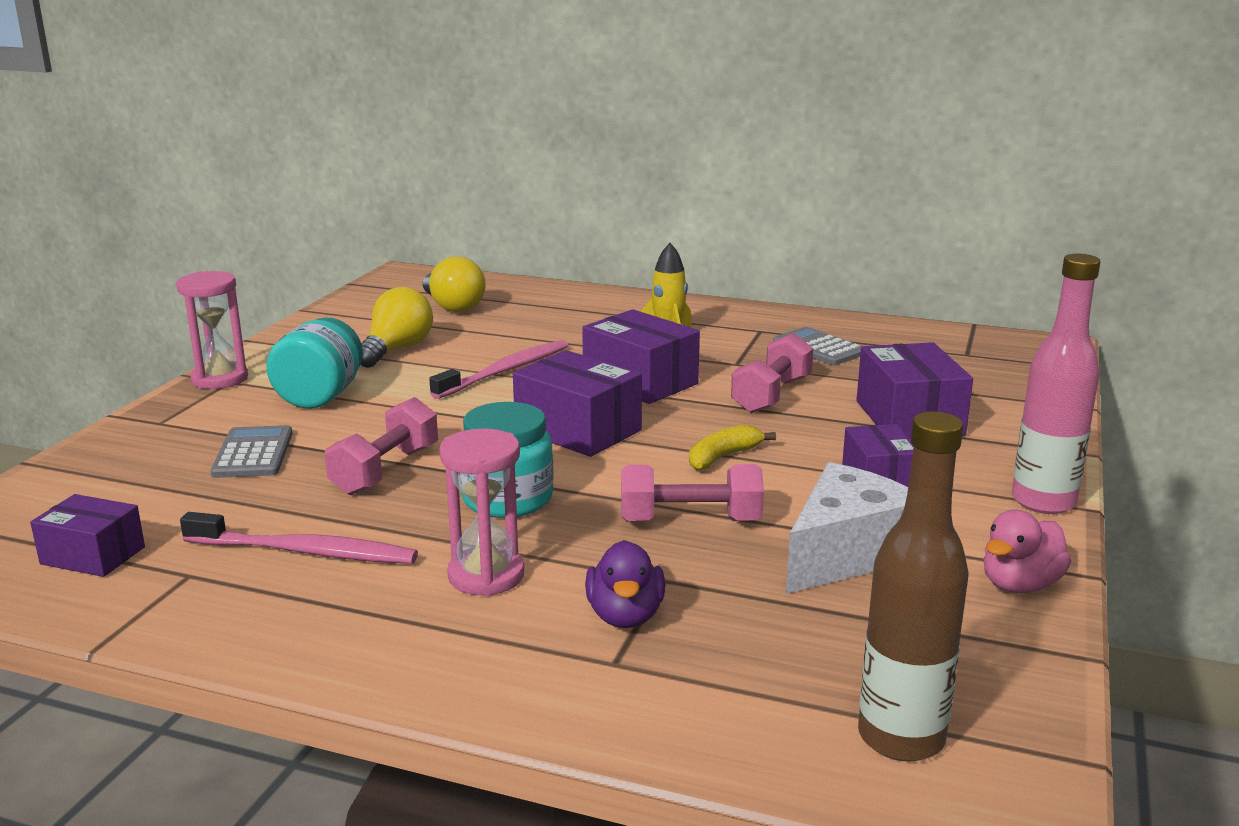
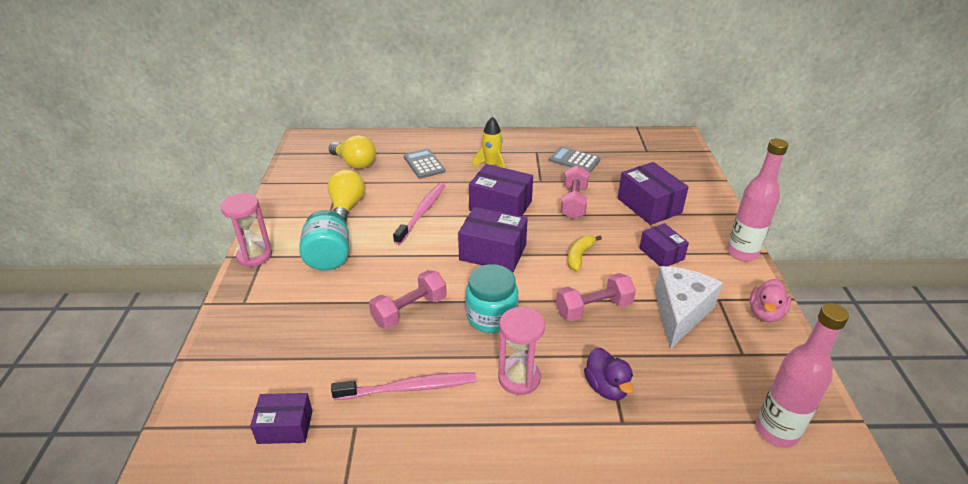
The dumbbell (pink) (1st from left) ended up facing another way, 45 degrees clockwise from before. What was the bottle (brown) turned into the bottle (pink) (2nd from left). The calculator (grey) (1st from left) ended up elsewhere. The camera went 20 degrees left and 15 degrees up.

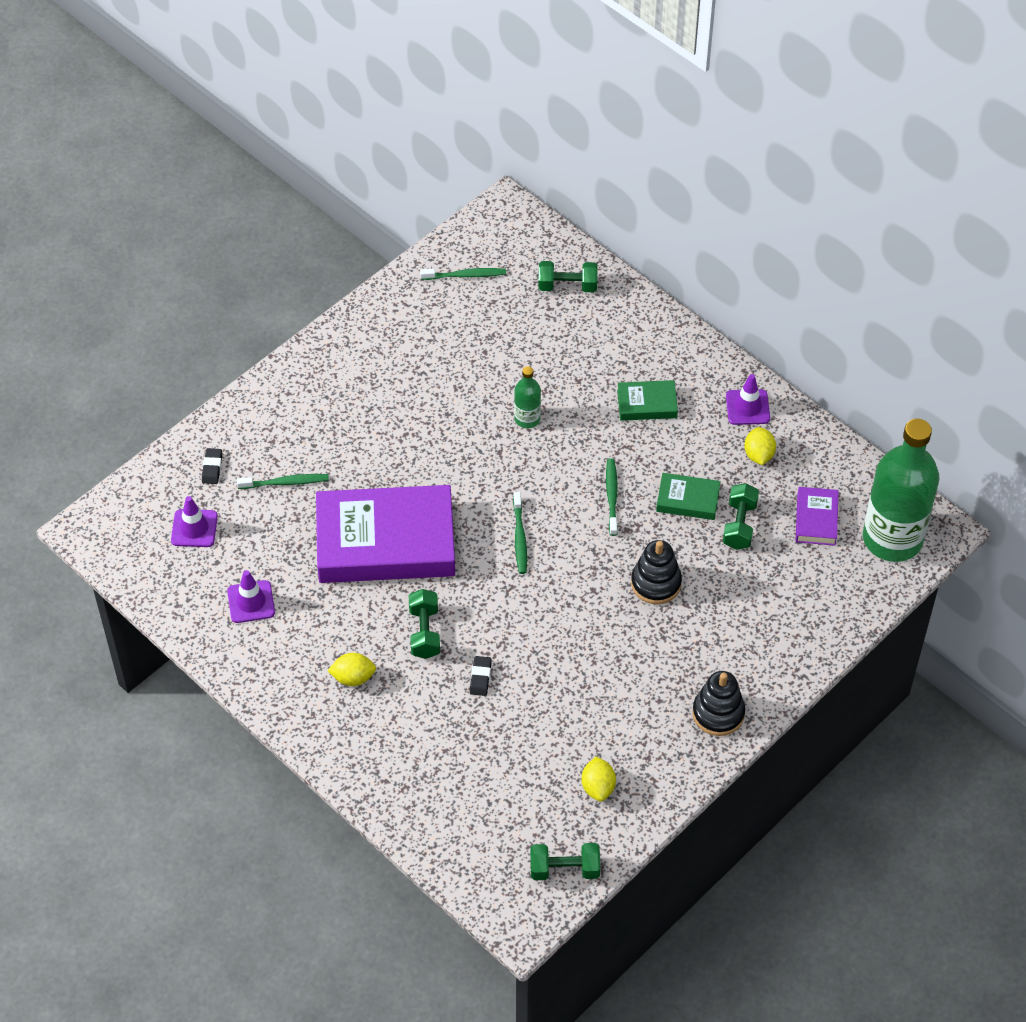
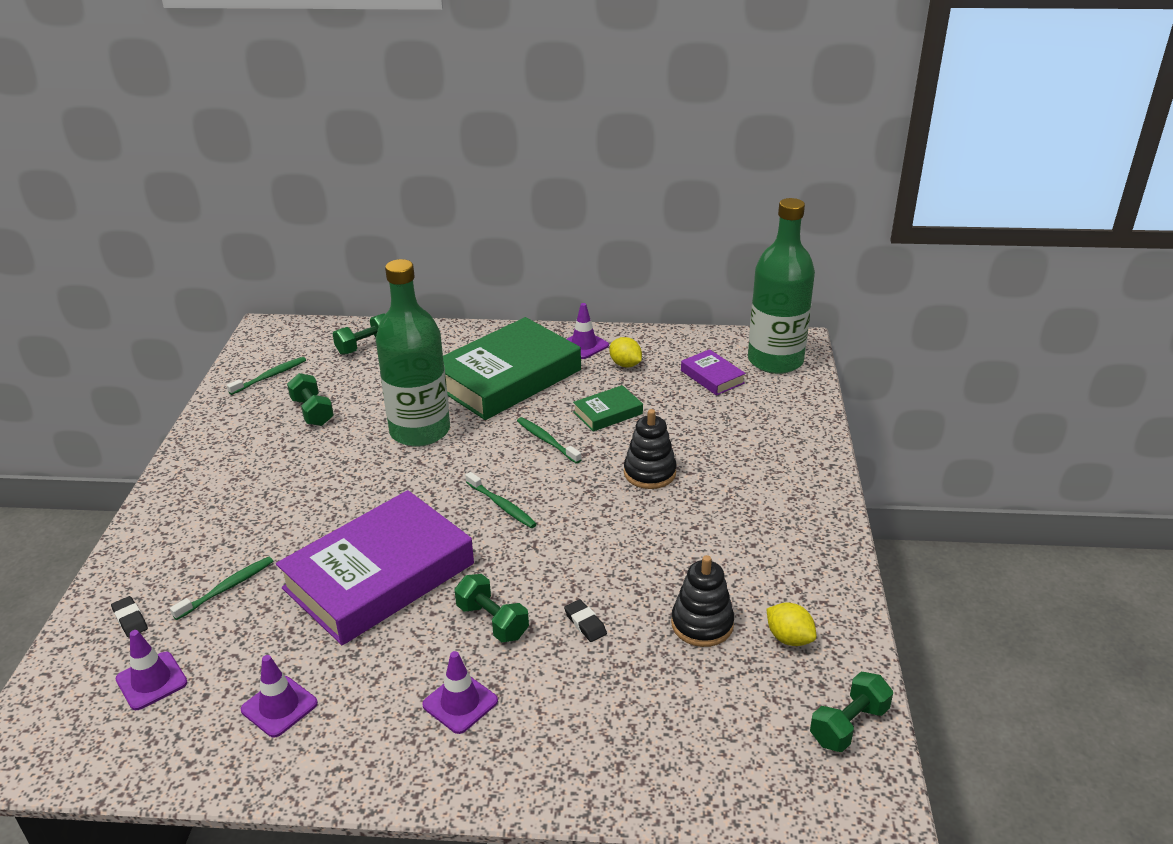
The size of the bottle (green) (1st from left) changed by a factor of 2.26. The size of the book (green) (1st from left) changed by a factor of 2.27. The dumbbell (green) (4th from left in the first image) ended up elsewhere. Where the lemon (yellow) (1st from left) stood, the traffic cone (purple) (3rd from left) came to stand. The stacking toy (black) (2nd from left) ended up elsewhere. The camera went 40 degrees left and 20 degrees down.

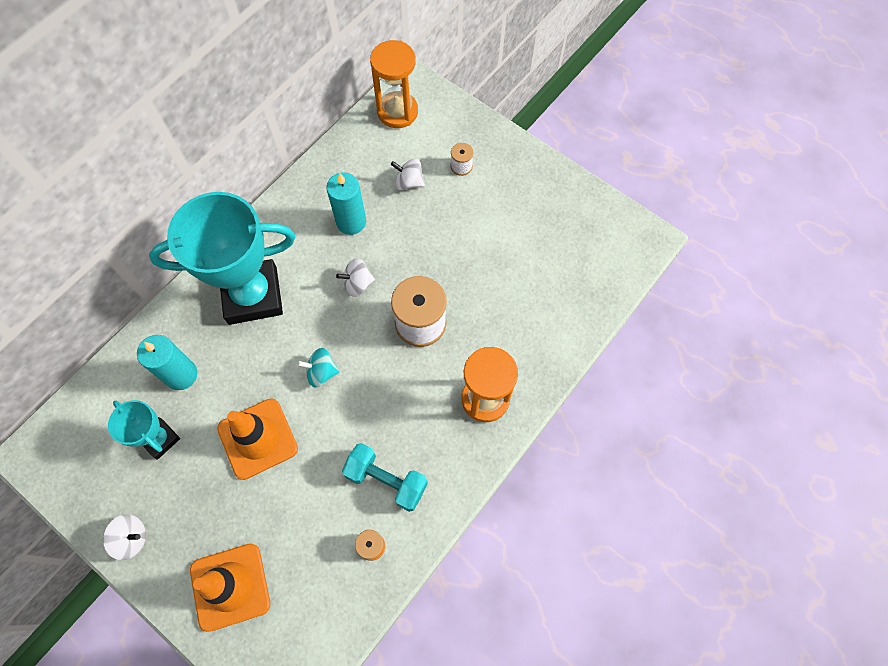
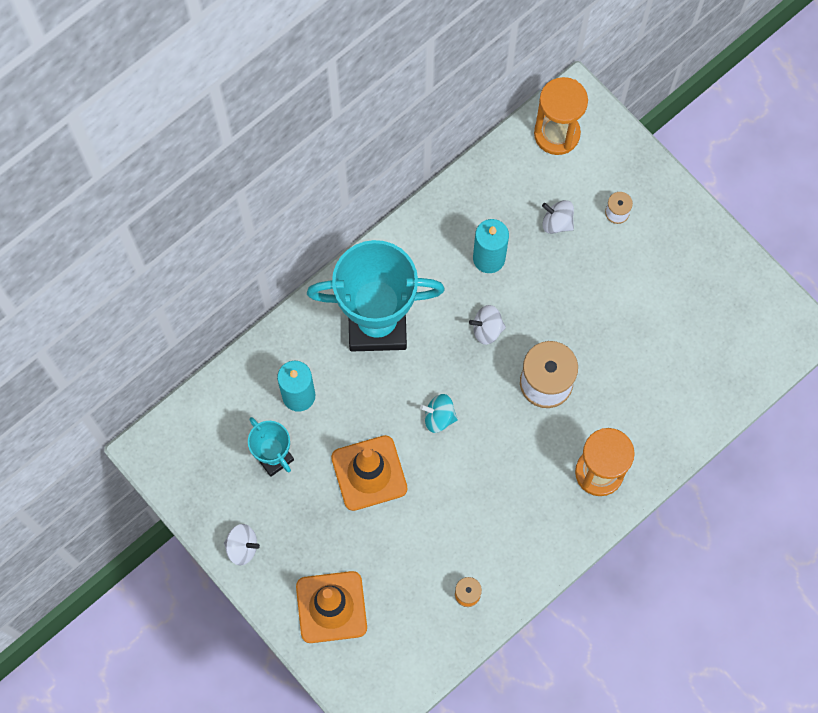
The second view lost the dumbbell (turquoise). The camera went 10 degrees right and 5 degrees up.

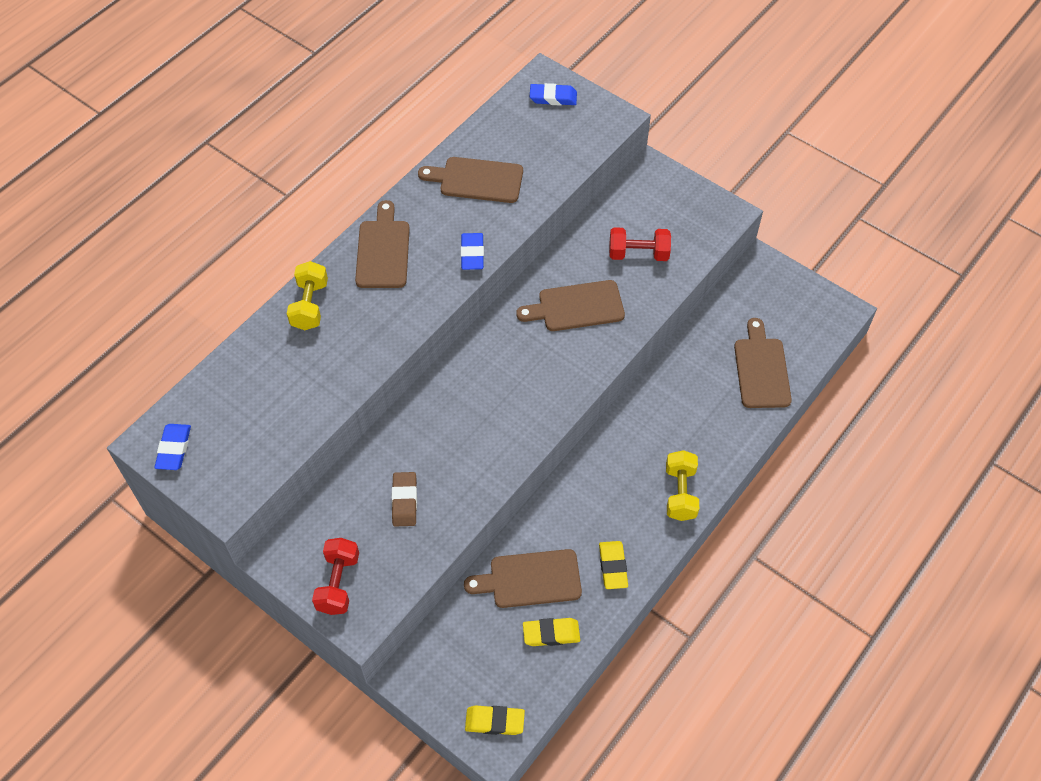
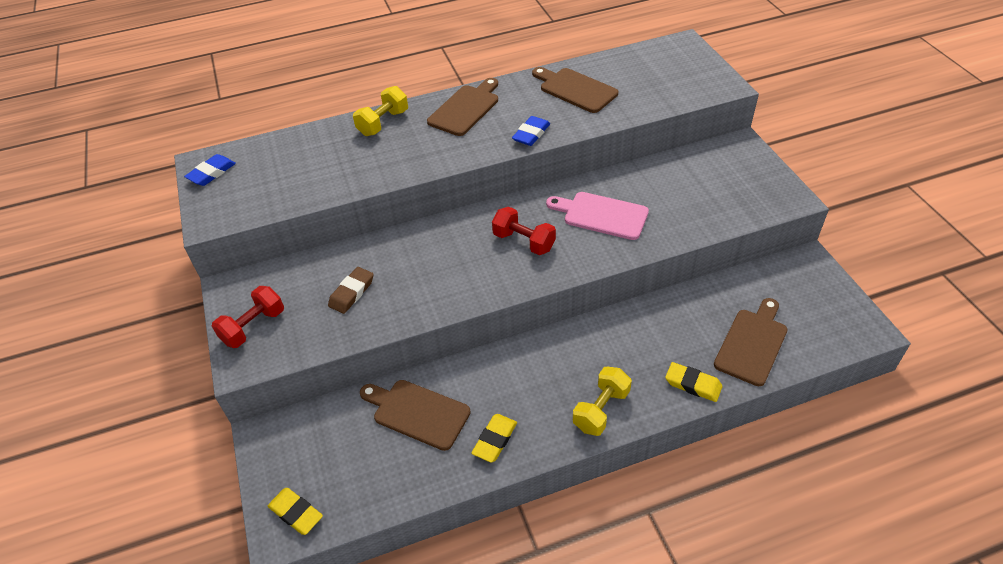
The second view lost the eraser (blue) (3rd from left). The dumbbell (red) (2nd from left) ended up elsewhere. What was the cutting board (brown) (4th from left) turned into the cutting board (pink). The eraser (yellow) (2nd from left in the first image) ended up elsewhere. The camera went 35 degrees right and 10 degrees down.

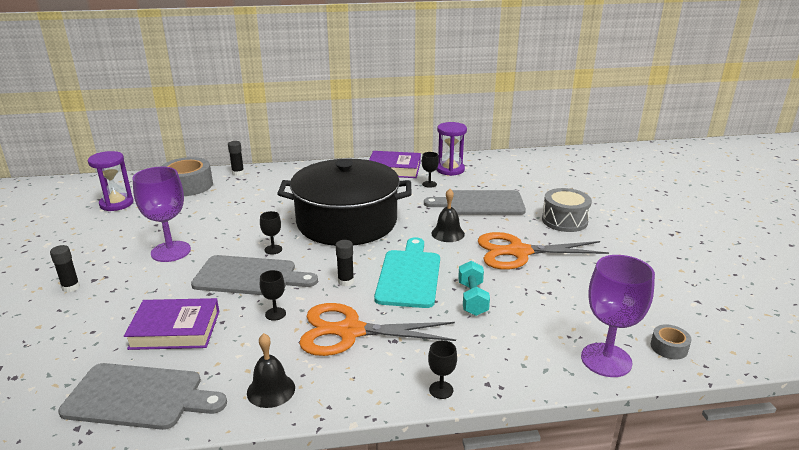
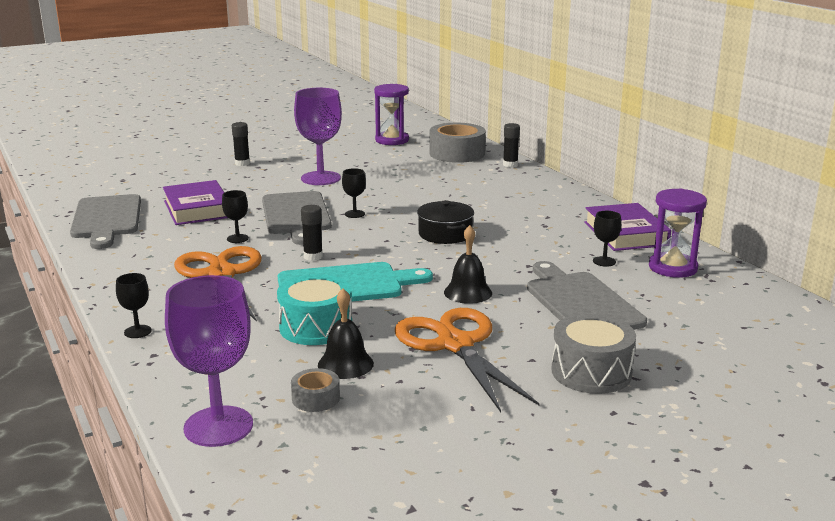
The size of the pot (black) changed by a factor of 0.41. Where the dumbbell (turquoise) stood, the drum (turquoise) came to stand. The tape (grey) (2nd from left in the first image) ended up elsewhere. The bell (black) (1st from left) ended up elsewhere. The camera went 70 degrees right and 5 degrees down.

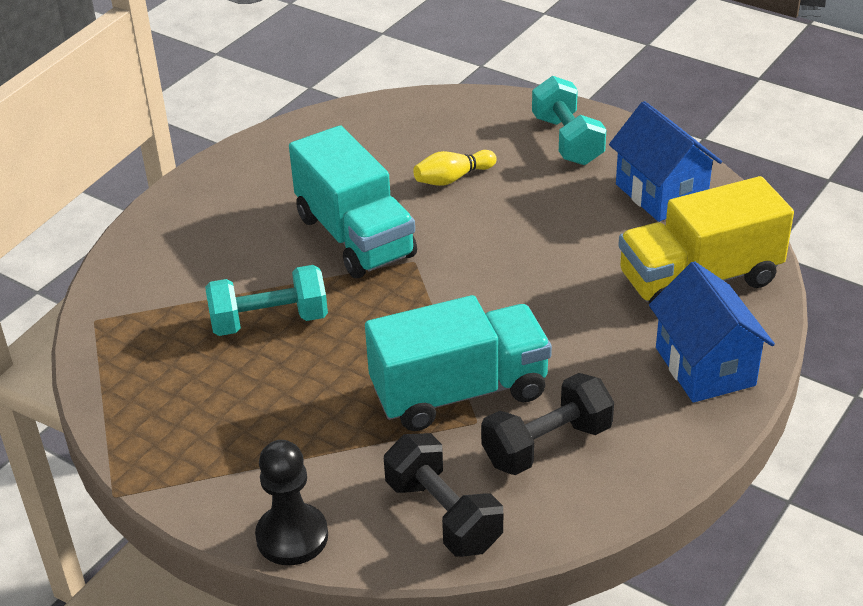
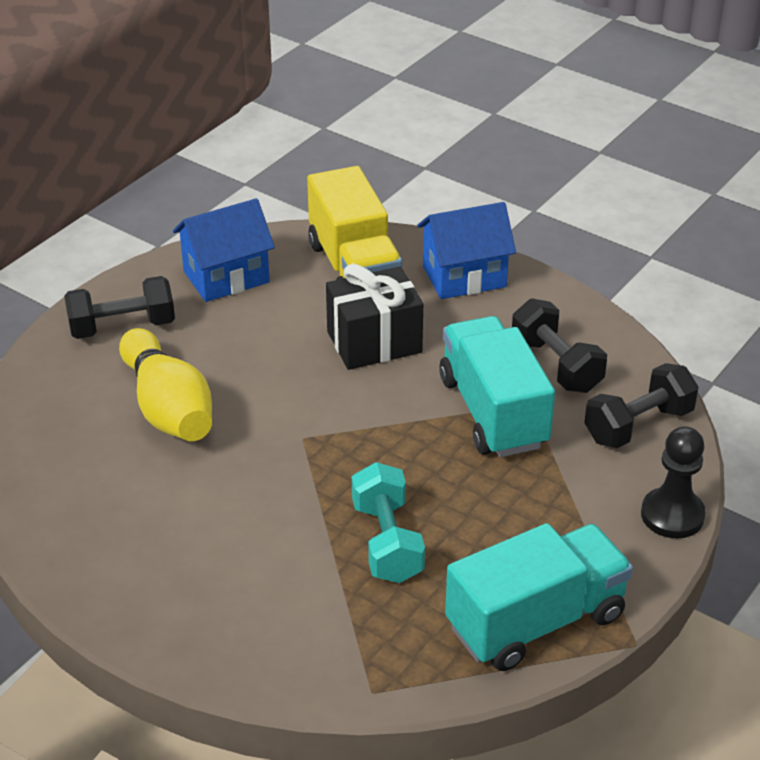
What was the dumbbell (turquoise) (2nd from left) turned into the dumbbell (black) (1st from left). The truck (turquoise) (1st from left in the first image) ended up elsewhere. The size of the bowling pin (yellow) changed by a factor of 1.94. The second view gained the gift (black). The camera went 90 degrees left and 0 degrees up.

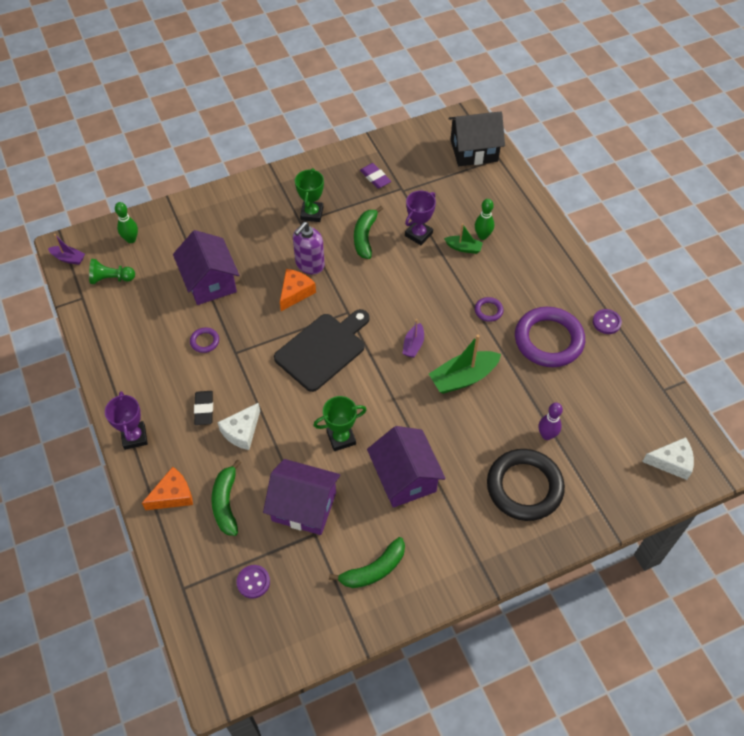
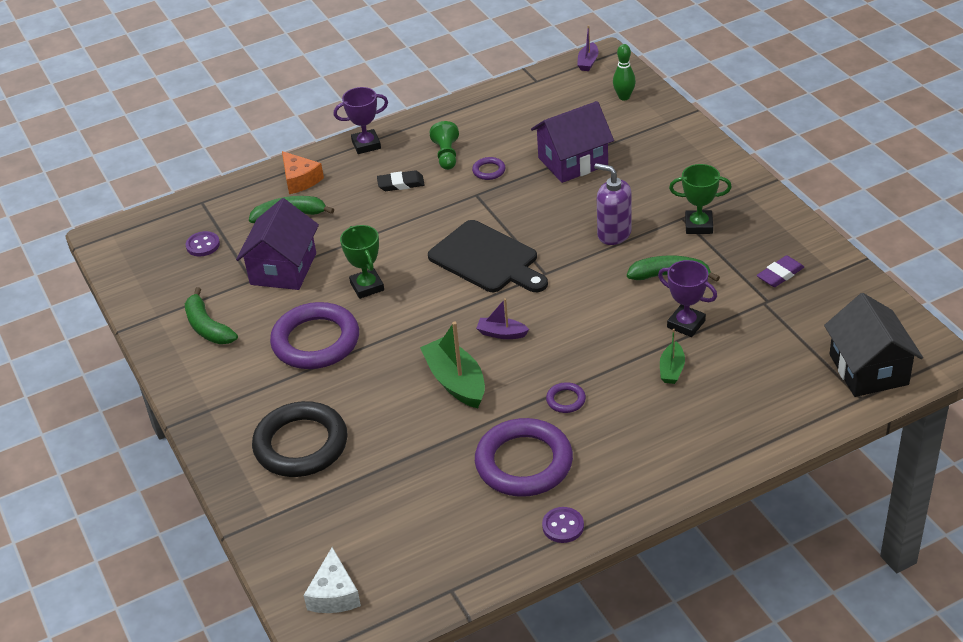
The second view lost the bowling pin (green) (2nd from left). The pawn (green) ended up elsewhere. The second view lost the cheese (orange) (2nd from left). The second view lost the cheese (white) (1st from left). The second view lost the bowling pin (purple). Where the house (purple) (3rd from left) stood, the ring (purple) (1st from left) came to stand. The camera went 90 degrees right and 15 degrees down.

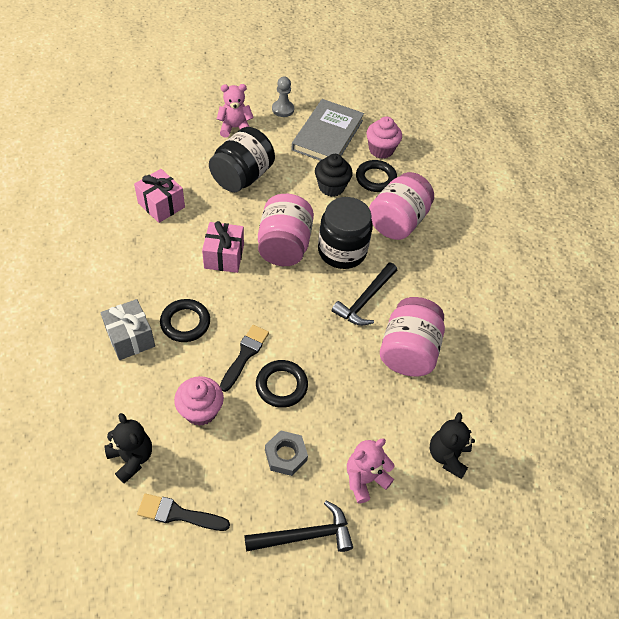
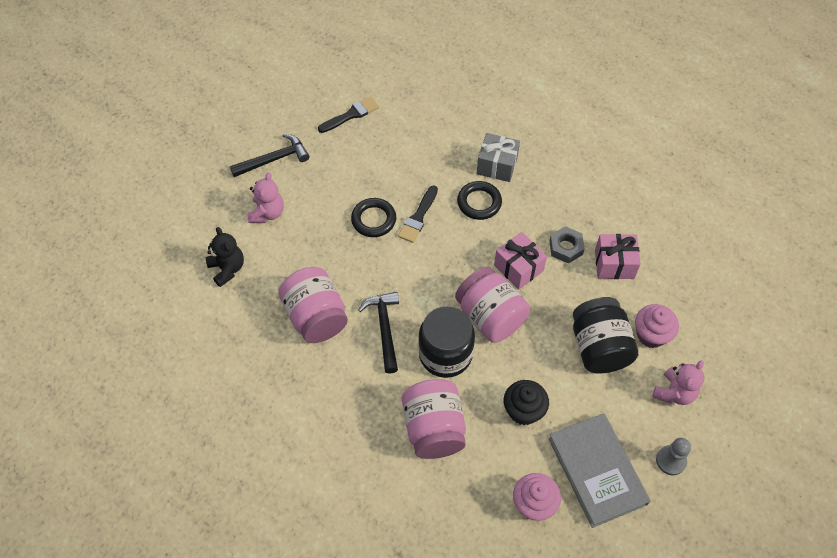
The second view lost the ring (black) (3rd from left). The brush (black) (2nd from left) ended up facing another way, 45 degrees clockwise from before. The cupcake (pink) (1st from left in the first image) ended up elsewhere. The second view lost the teddy bear (black) (1st from left). The nut (grey) ended up elsewhere. The hammer (black) (1st from left) ended up facing another way, 150 degrees counterclockwise from before. The camera went 140 degrees right and 5 degrees up.

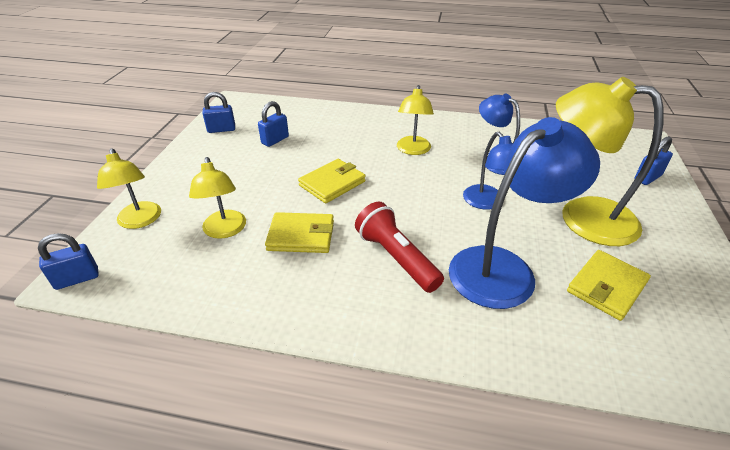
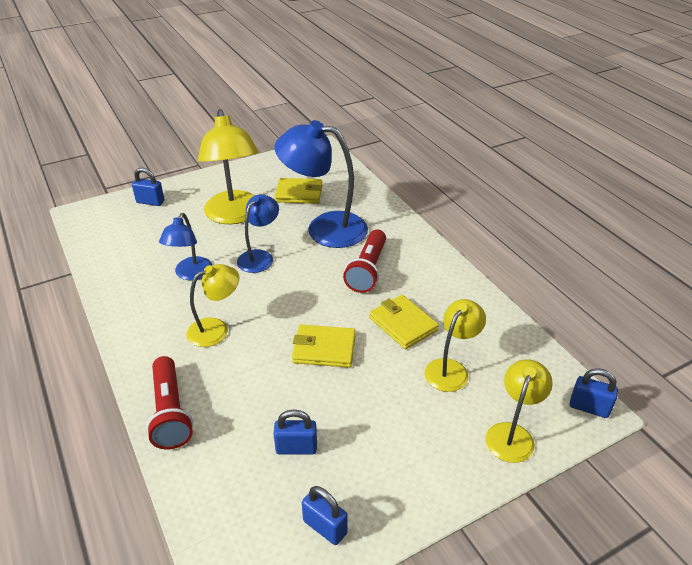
The second view gained the flashlight (red) (1st from left). The camera went 130 degrees left and 0 degrees up.

